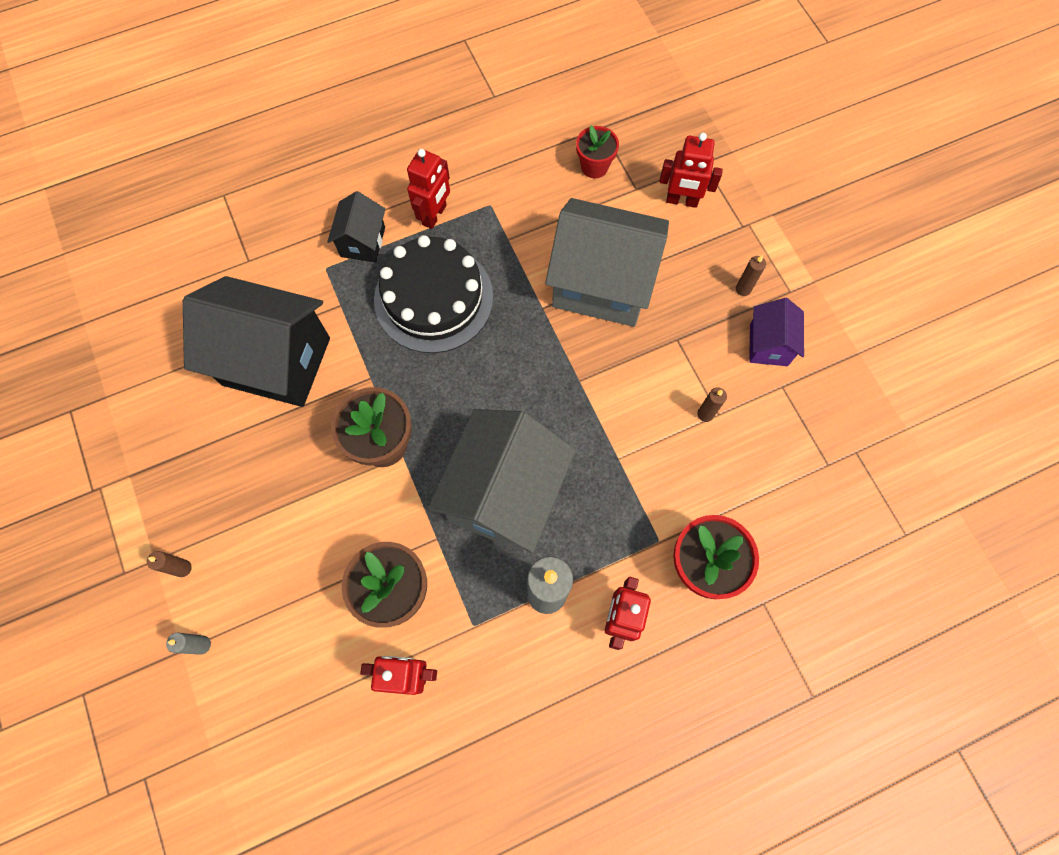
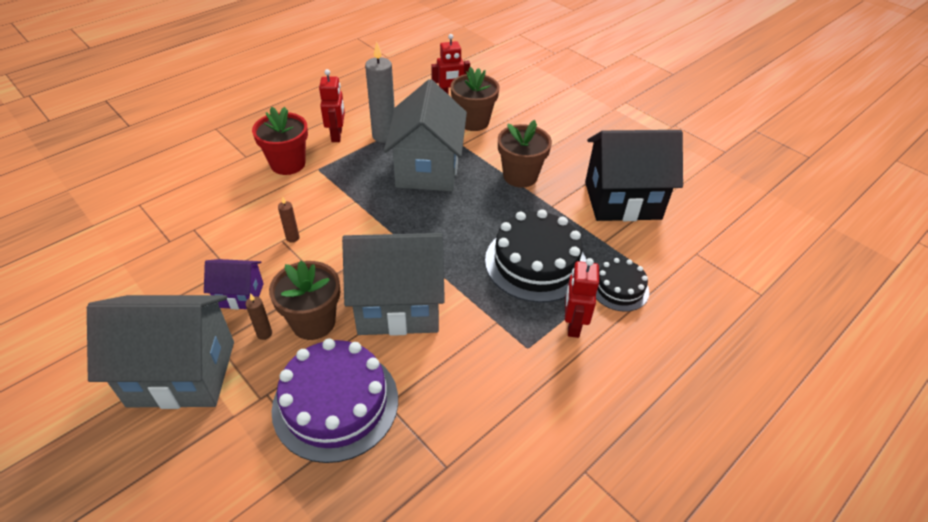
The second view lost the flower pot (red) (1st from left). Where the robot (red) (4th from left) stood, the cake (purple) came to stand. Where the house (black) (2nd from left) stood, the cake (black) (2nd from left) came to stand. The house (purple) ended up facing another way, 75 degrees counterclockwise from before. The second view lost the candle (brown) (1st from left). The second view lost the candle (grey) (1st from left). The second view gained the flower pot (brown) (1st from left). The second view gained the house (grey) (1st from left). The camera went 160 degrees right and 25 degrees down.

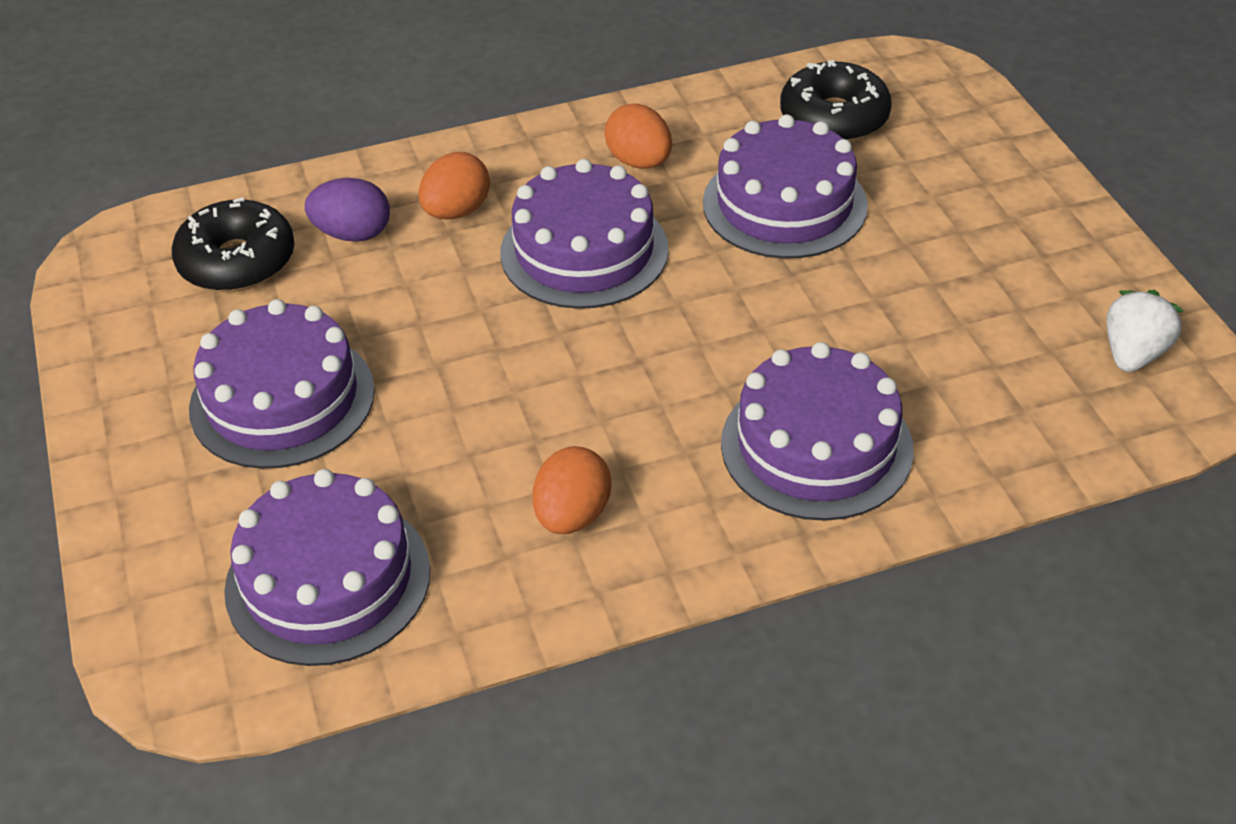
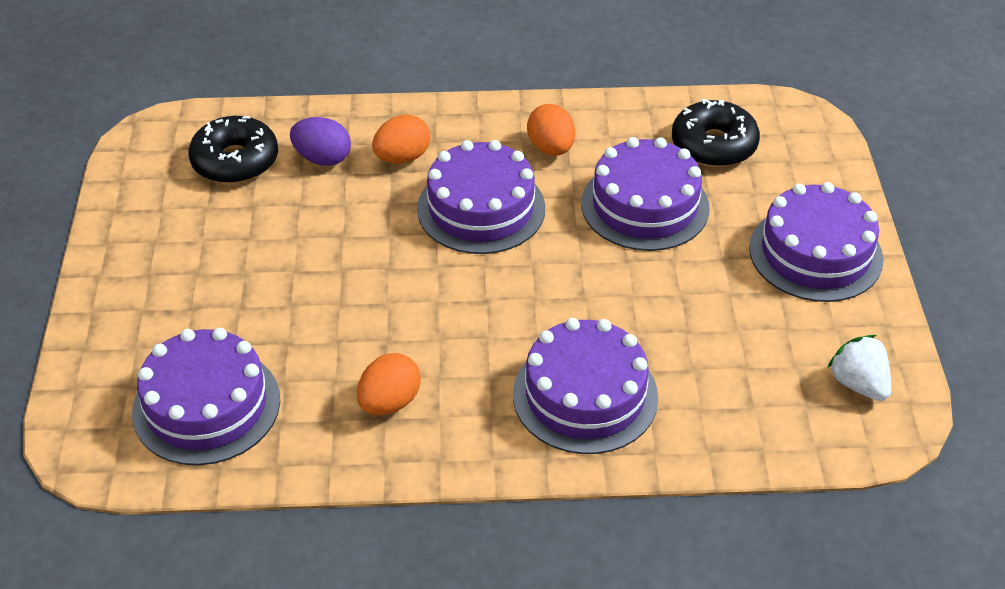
The strawberry (white) ended up facing another way, 75 degrees counterclockwise from before. The cake (purple) (1st from left in the first image) ended up elsewhere. The camera went 15 degrees right and 0 degrees up.

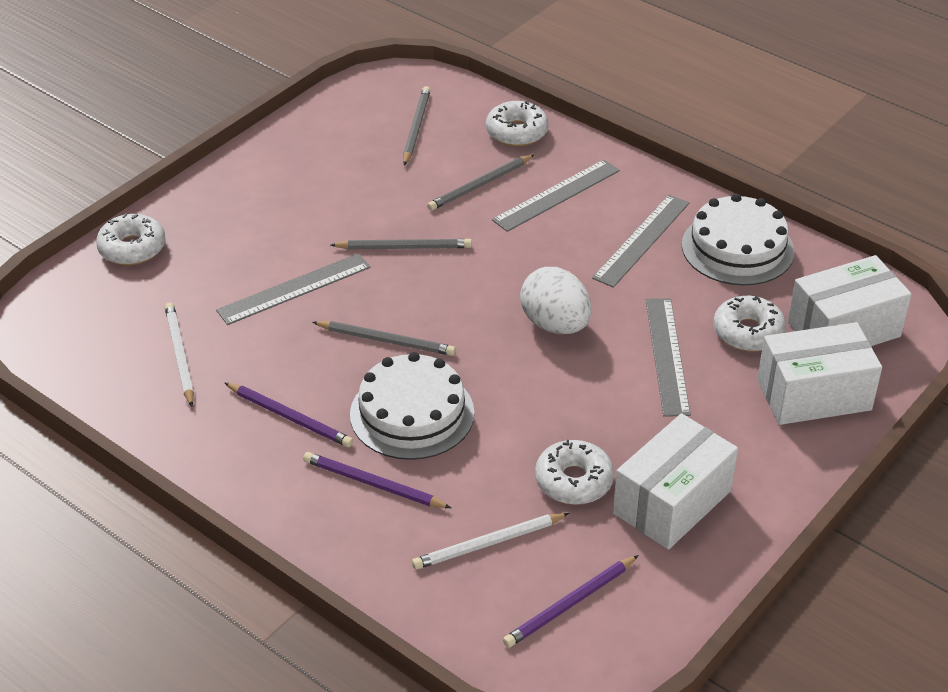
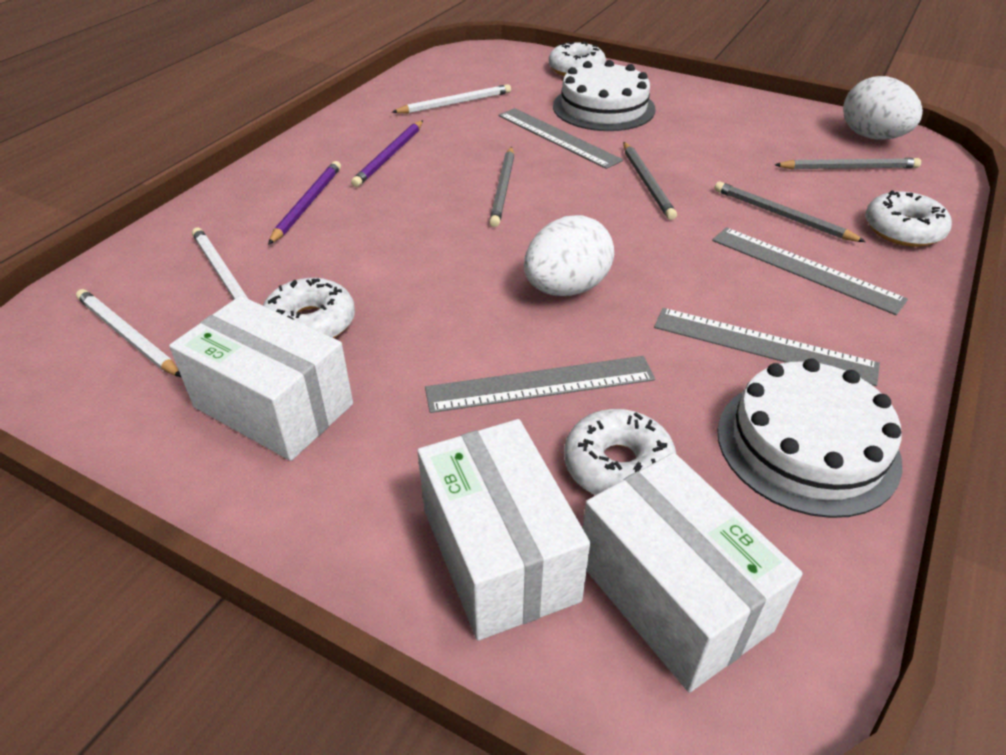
The cake (white) (1st from left) ended up elsewhere. What was the pencil (purple) (3rd from left) turned into the pencil (white) (1st from left). The second view gained the egg (white) (2nd from left). The camera went 80 degrees right and 0 degrees up.

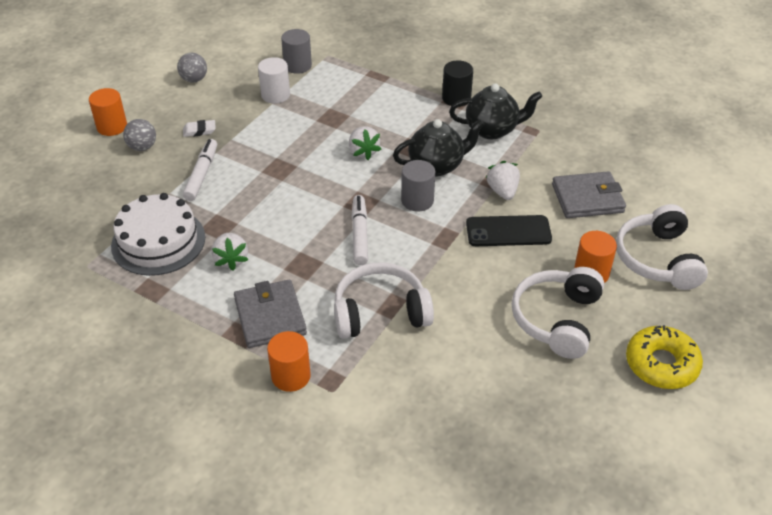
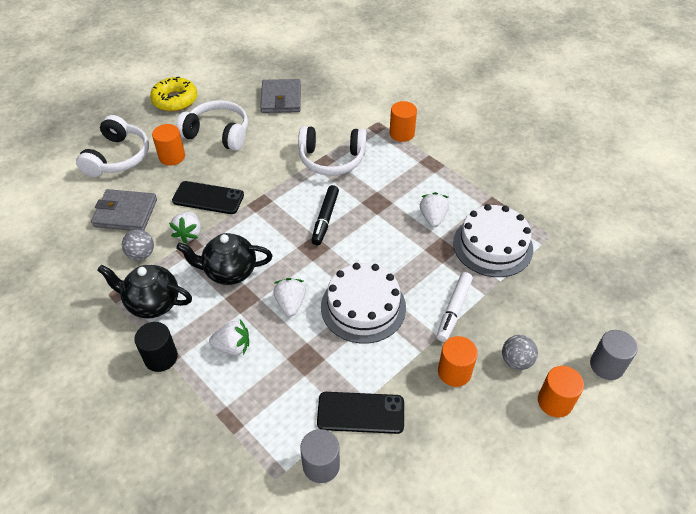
The ball (grey) (2nd from left in the first image) ended up elsewhere. Where the cylinder (white) stood, the phone (black) (2nd from left) came to stand. Where the eraser (white) stood, the cylinder (orange) (3rd from left) came to stand. The cylinder (grey) (2nd from left) ended up elsewhere. What was the marker (white) (2nd from left) turned into the marker (black). The headphones (white) (2nd from left) ended up facing another way, 105 degrees counterclockwise from before. The wallet (grey) (1st from left in the first image) ended up elsewhere. The second view gained the cake (white) (1st from left). The second view gained the strawberry (white) (2nd from left). The camera went 165 degrees left and 5 degrees up.

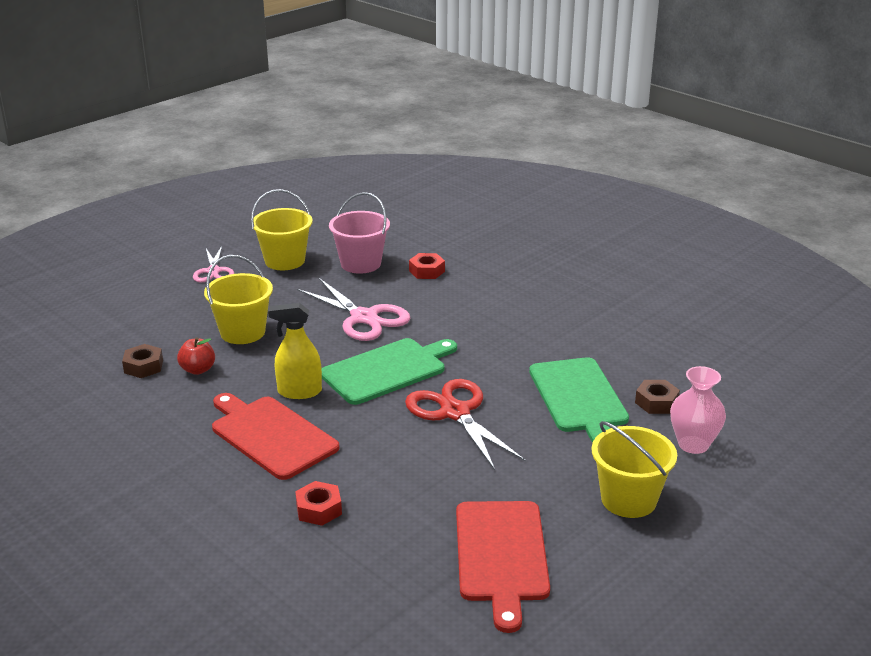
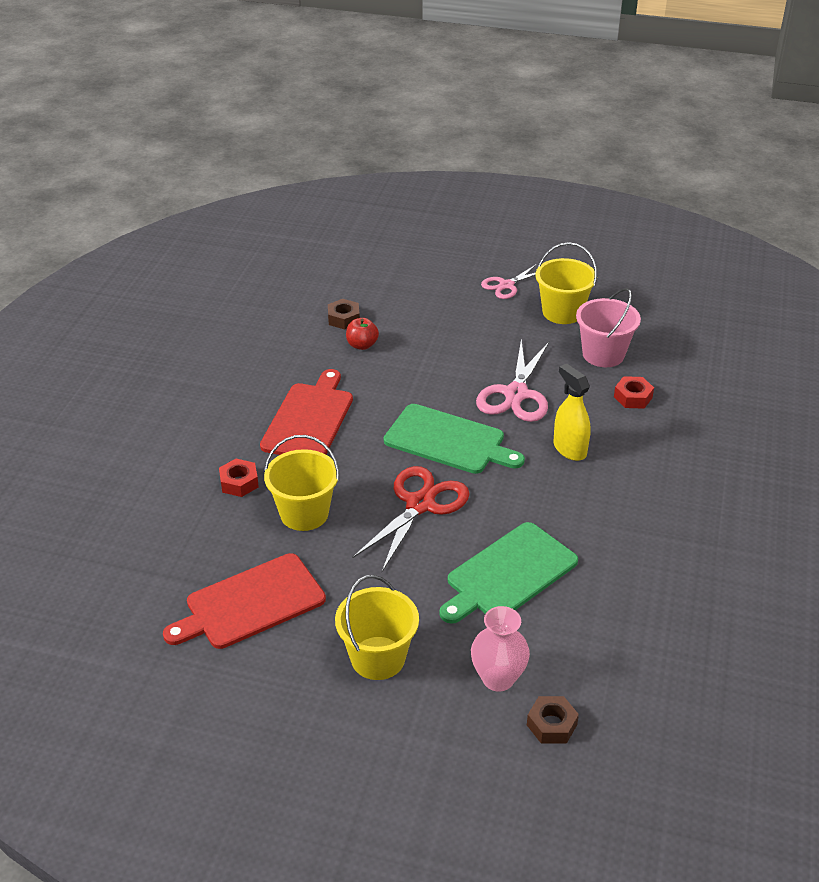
The bucket (yellow) (1st from left) ended up elsewhere. The spray bottle (yellow) ended up elsewhere. The nut (brown) (2nd from left) ended up elsewhere. The camera went 60 degrees right and 10 degrees up.

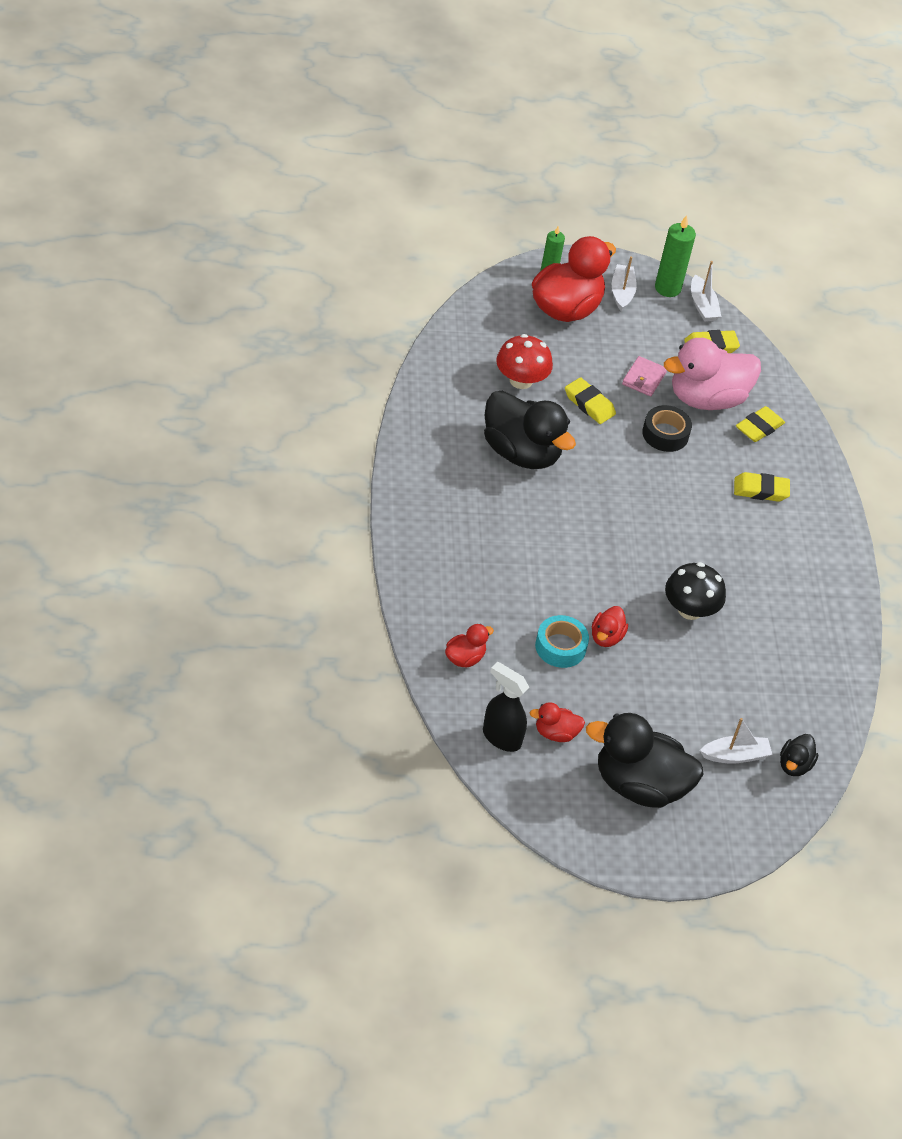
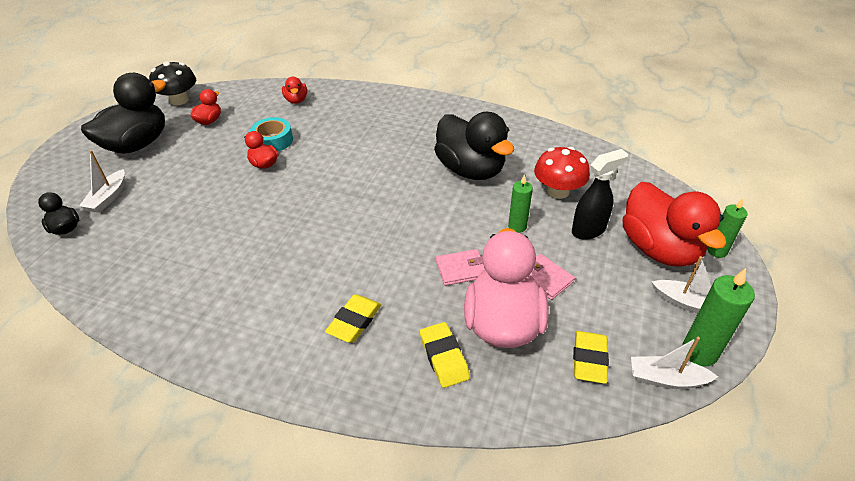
Where the eraser (yellow) (1st from left) stood, the candle (green) (1st from left) came to stand. The duck (black) (1st from left in the first image) ended up facing another way, 105 degrees counterclockwise from before. Where the tape (black) stood, the wallet (pink) (1st from left) came to stand. The mushroom (black) ended up elsewhere. The spray bottle (black) ended up elsewhere. The camera went 120 degrees right and 5 degrees down.

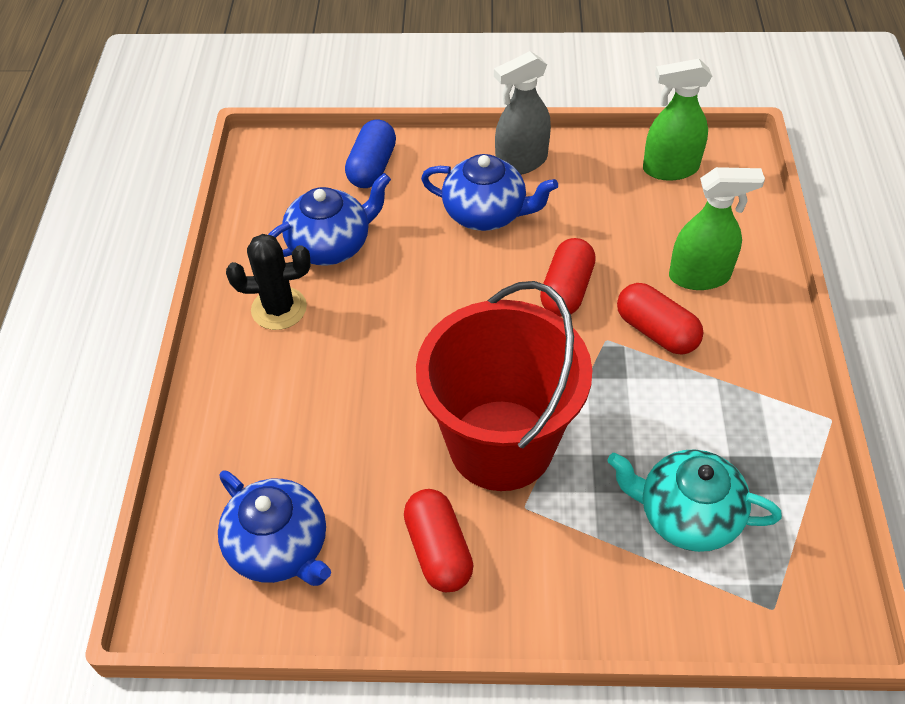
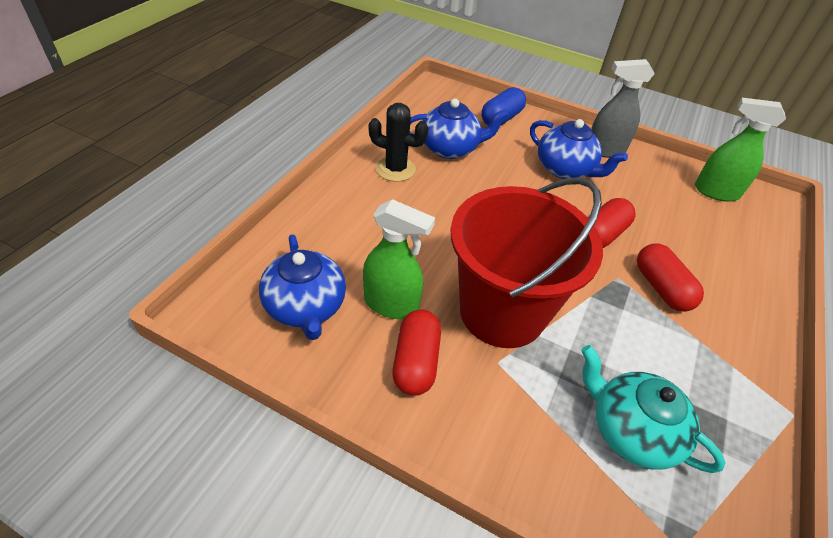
The spray bottle (green) (2nd from left in the first image) ended up elsewhere. The camera went 20 degrees right and 5 degrees down.

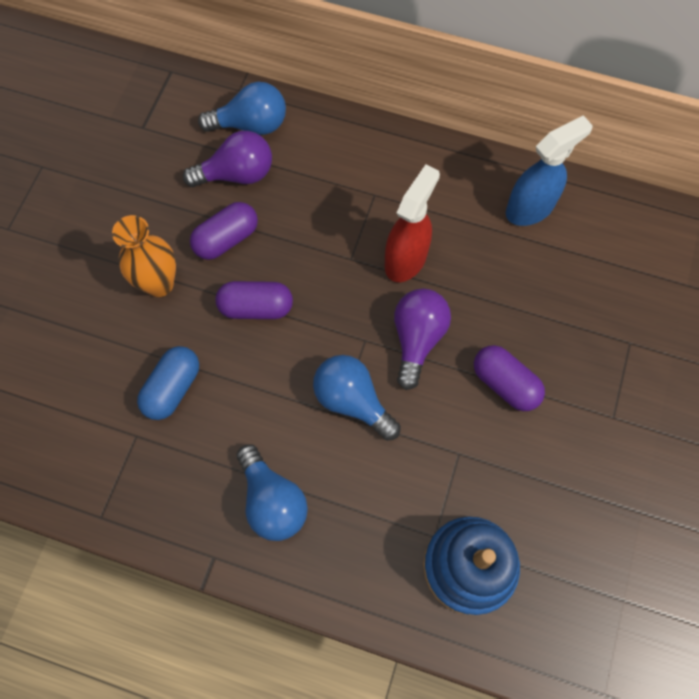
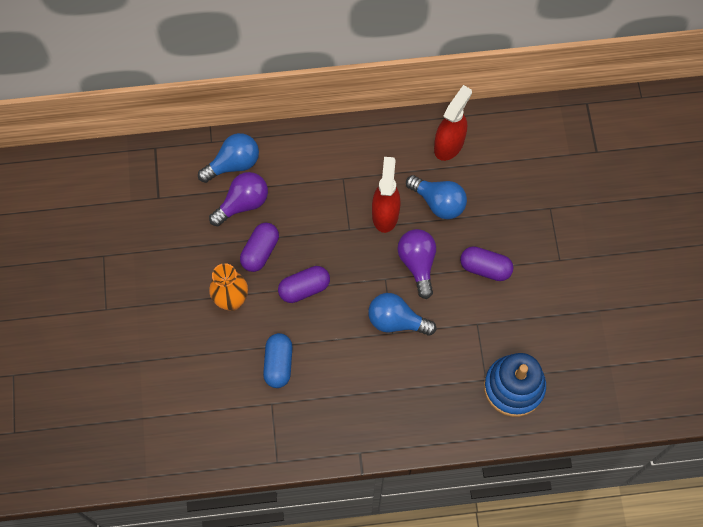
What was the spray bottle (blue) turned into the spray bottle (red) (2nd from left). The light bulb (blue) (2nd from left in the first image) ended up elsewhere. The camera went 25 degrees left and 0 degrees up.

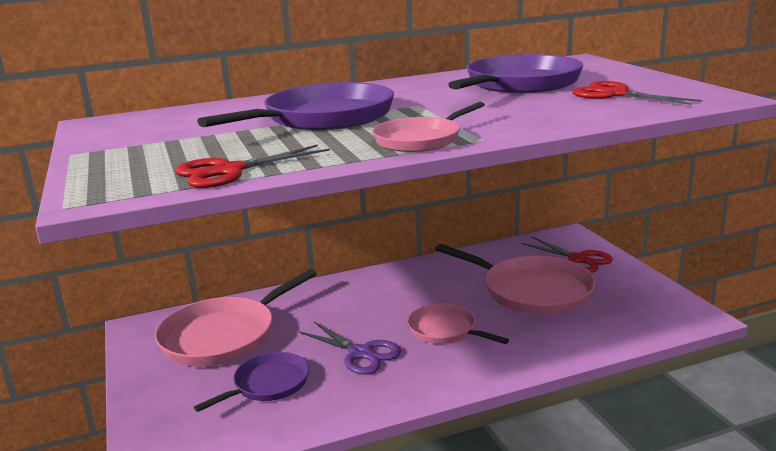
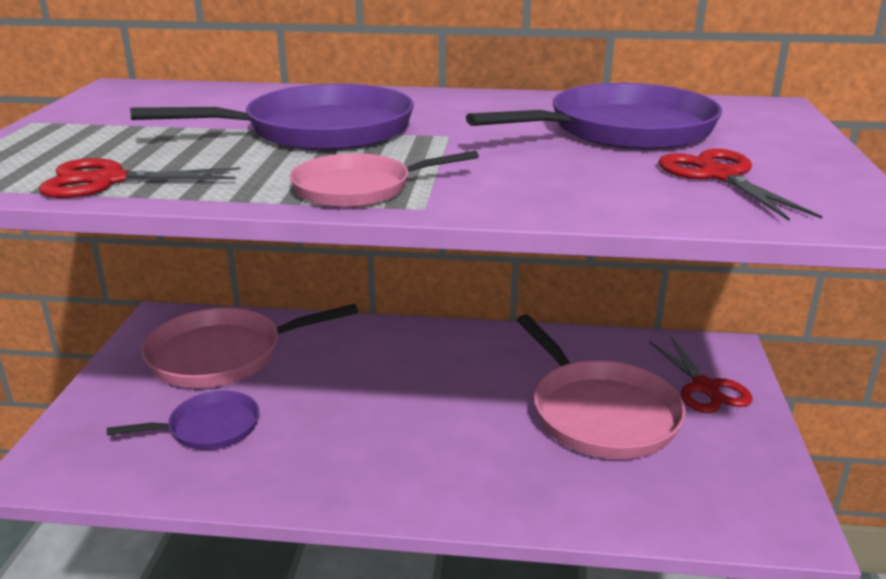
The second view lost the pan (pink) (3rd from left). The second view lost the scissors (purple). The camera went 25 degrees right and 5 degrees up.

